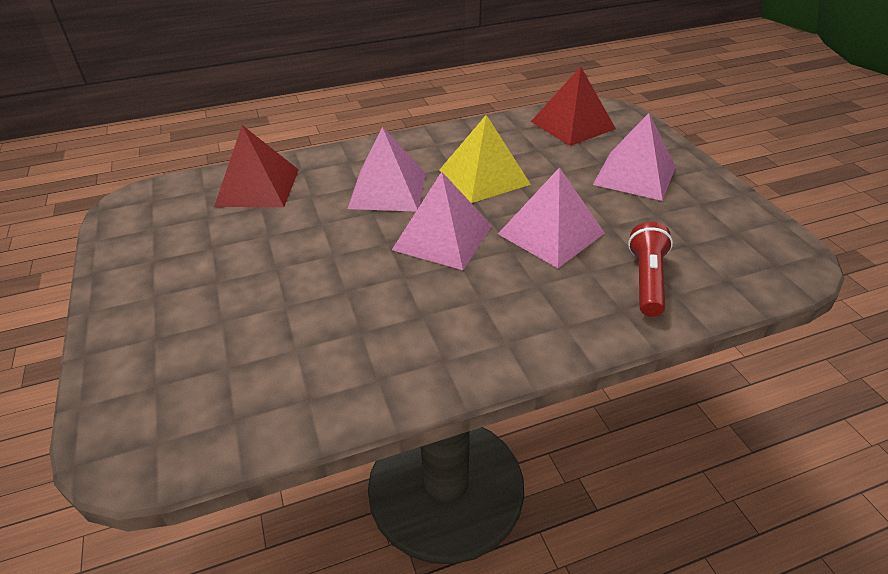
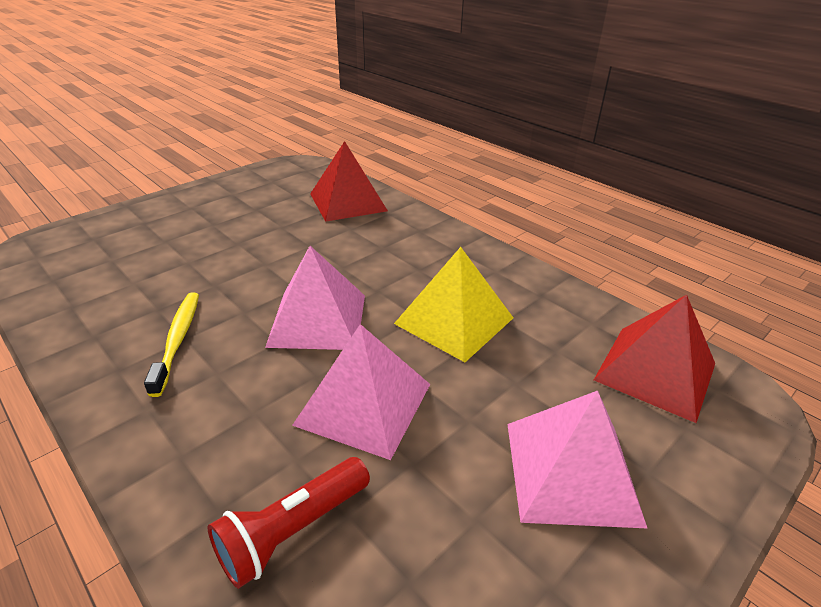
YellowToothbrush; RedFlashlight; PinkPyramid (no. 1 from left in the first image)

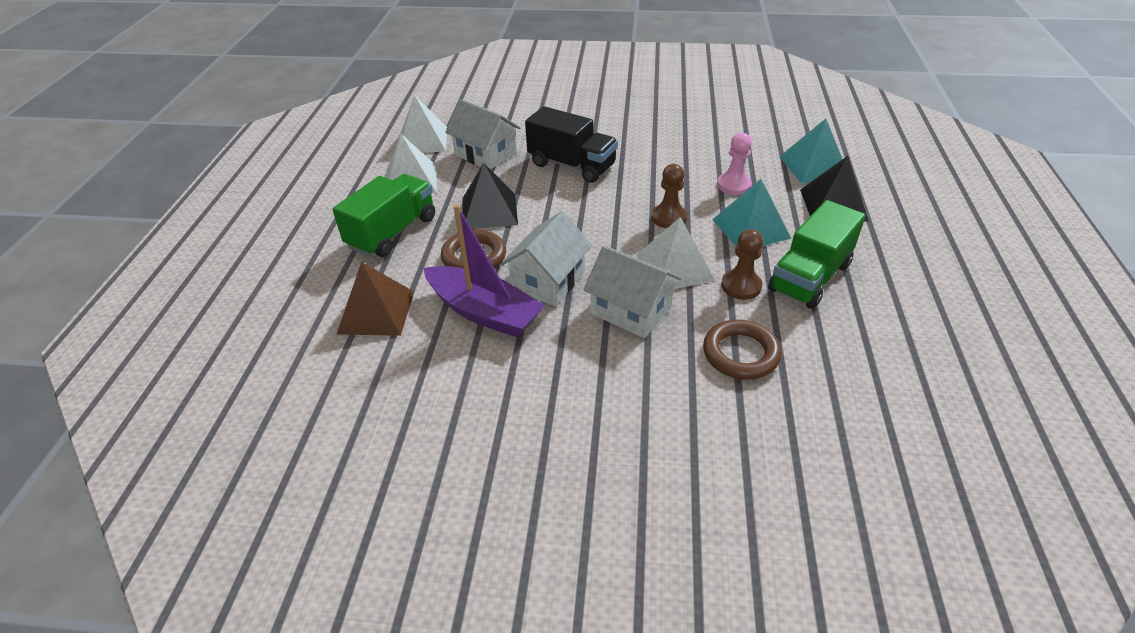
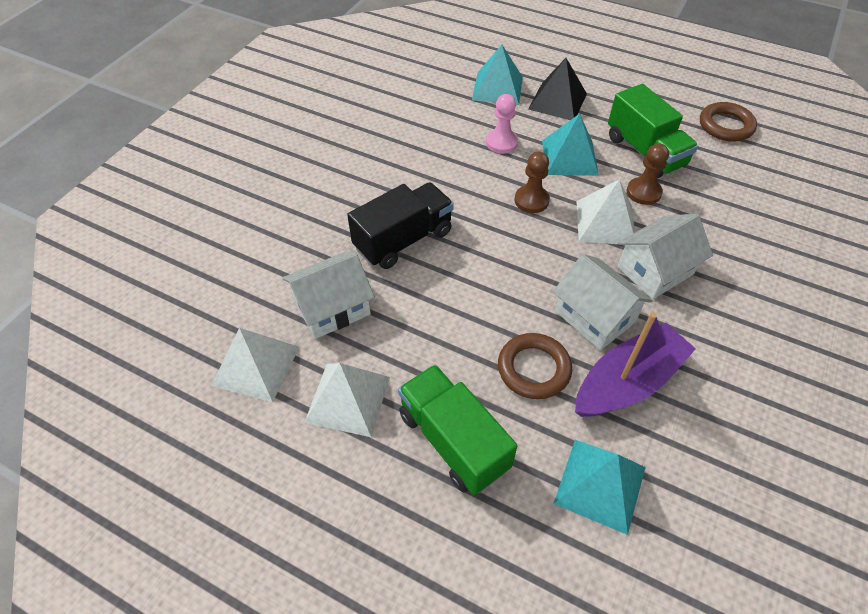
TurquoisePyramid (no. 3 from left); BrownRing (no. 2 from left); BlackPyramid (no. 1 from left in the first image)

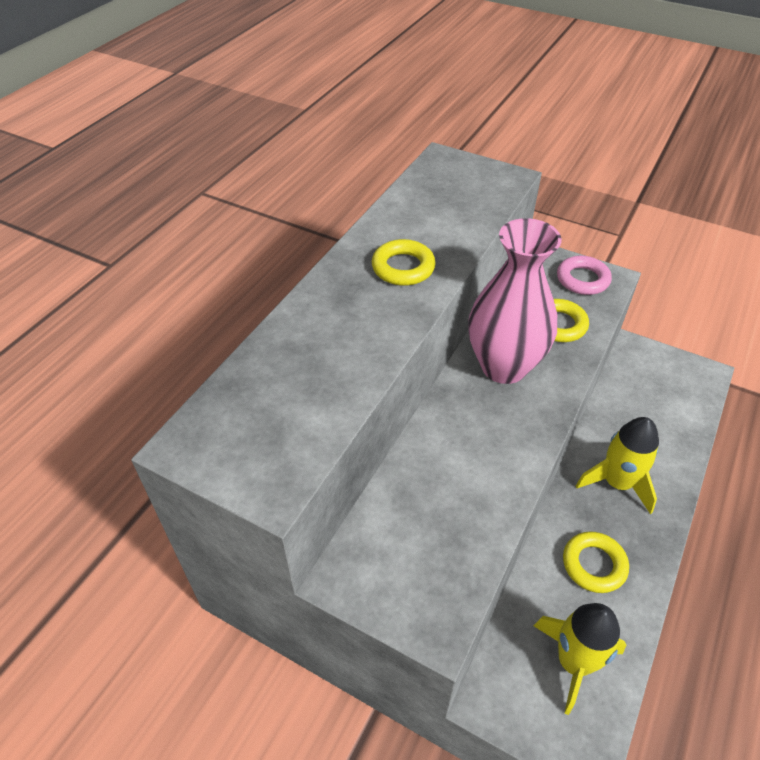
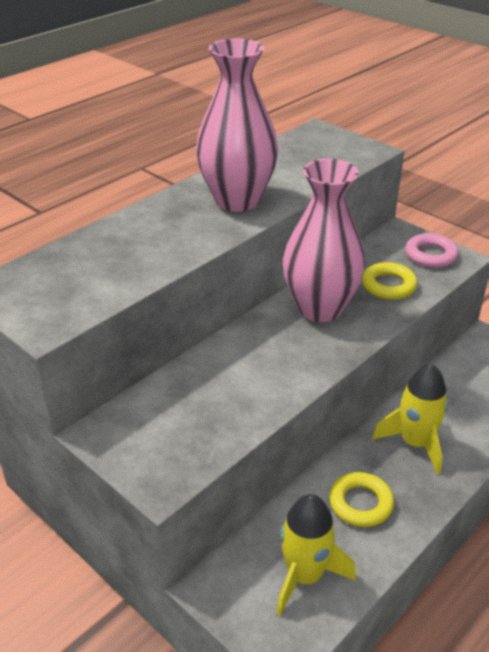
PinkVase (no. 1 from left)

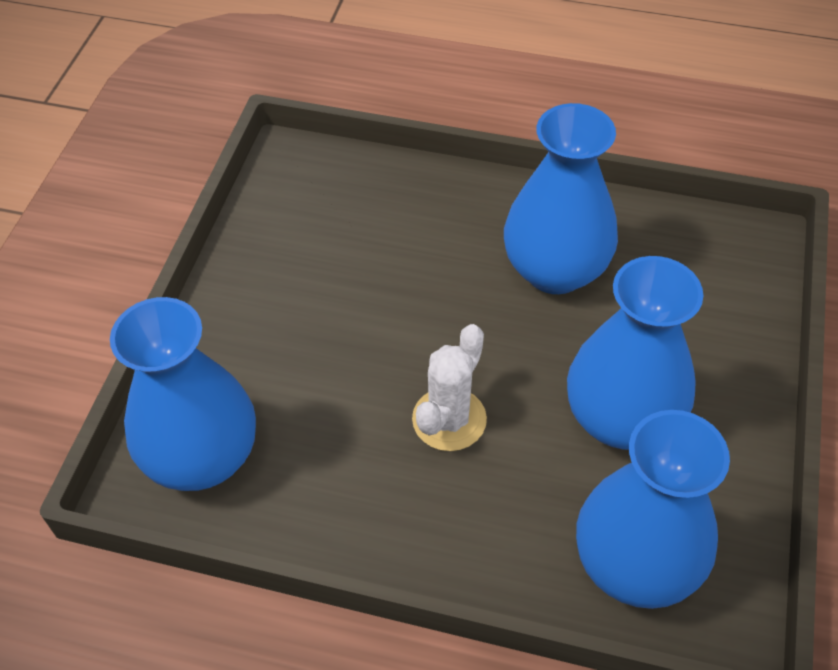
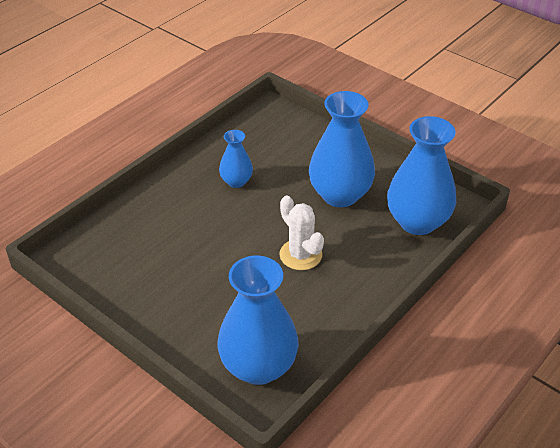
BlueVase (no. 1 from left)

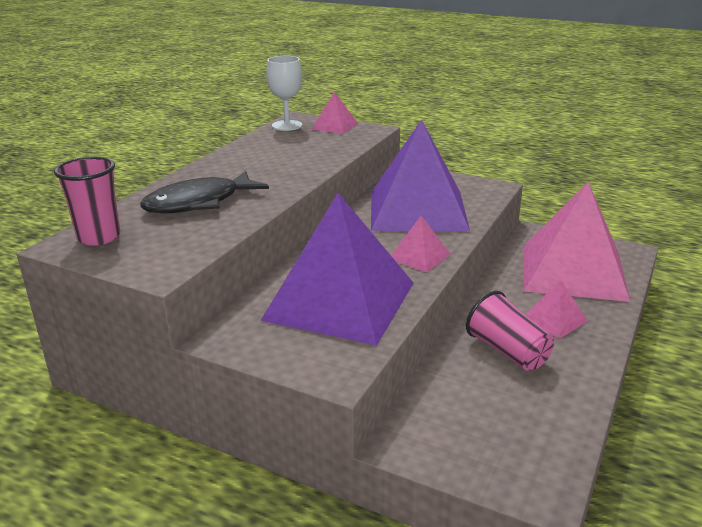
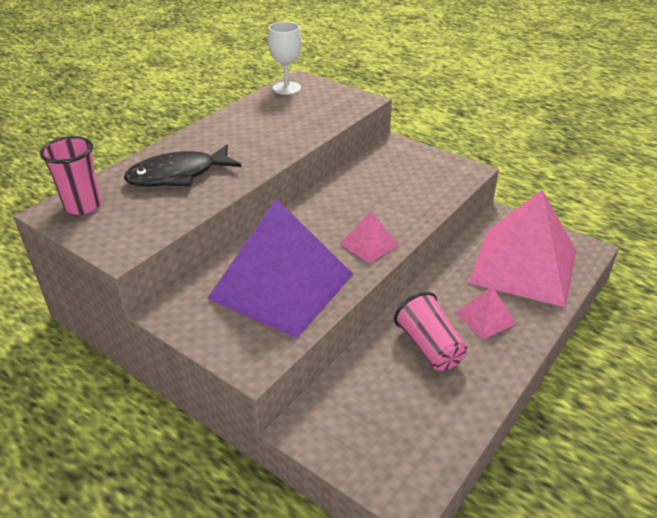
PinkPyramid (no. 1 from left in the first image); PurplePyramid (no. 2 from left in the first image)

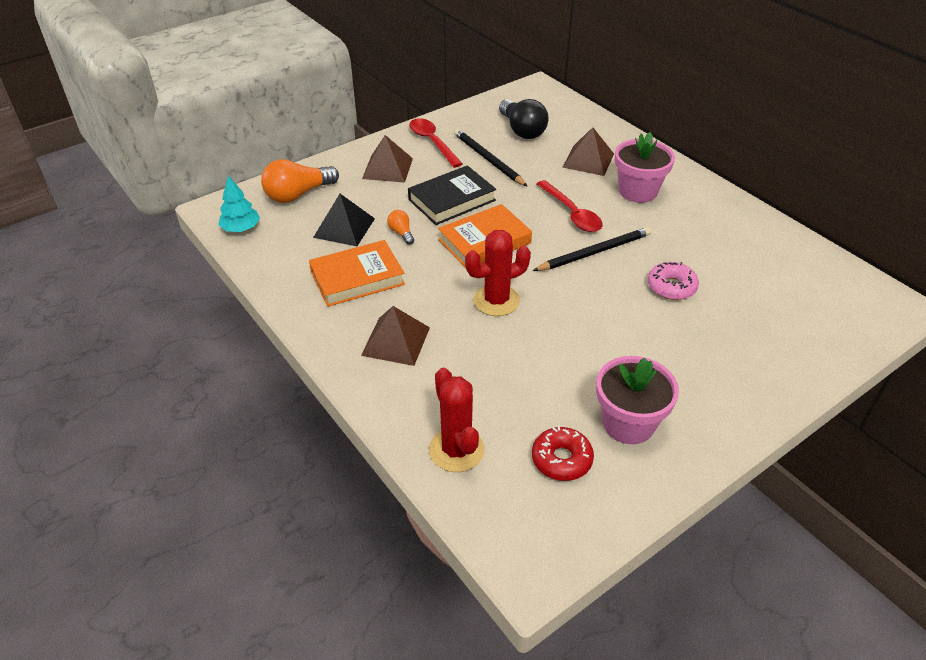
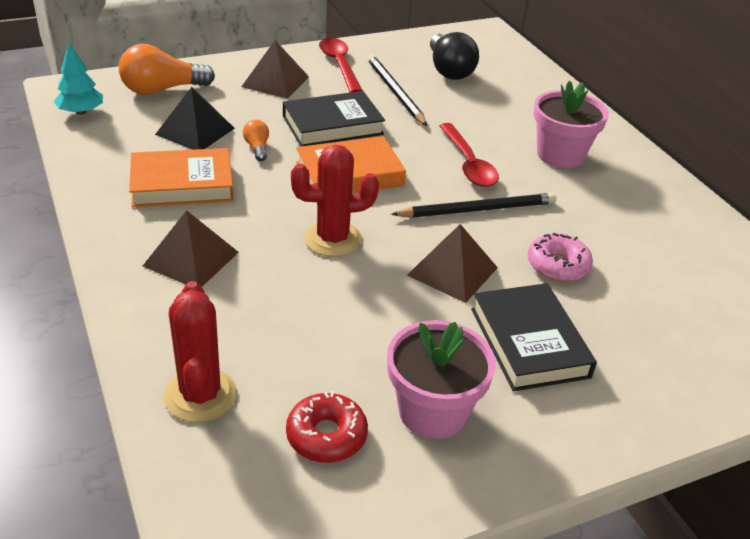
BrownPyramid (no. 3 from left); BlackBook (no. 2 from left)

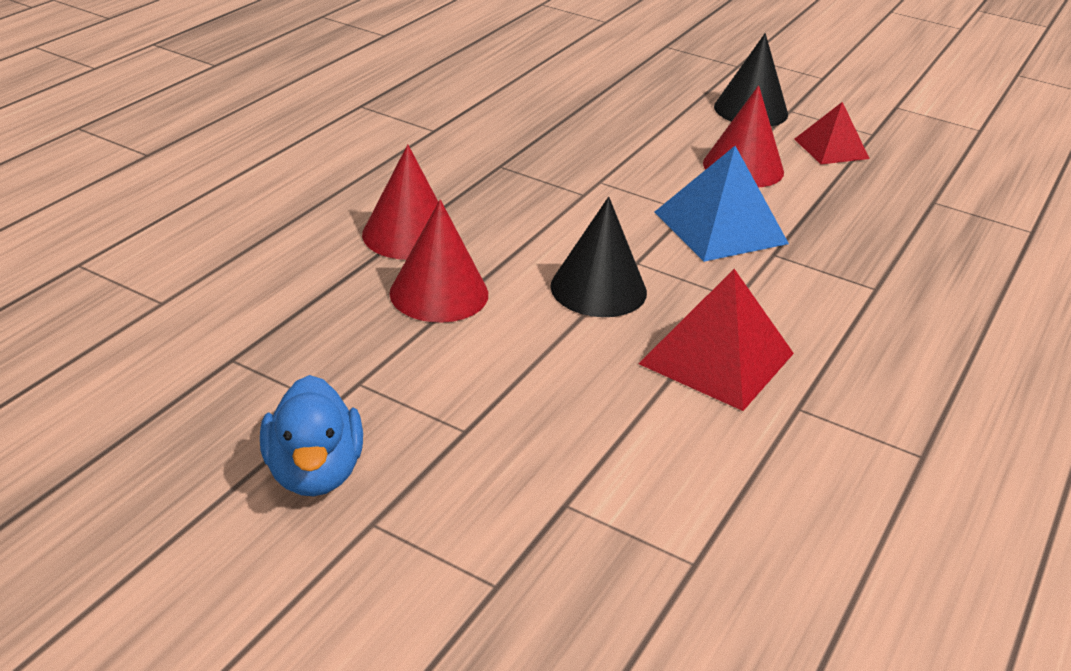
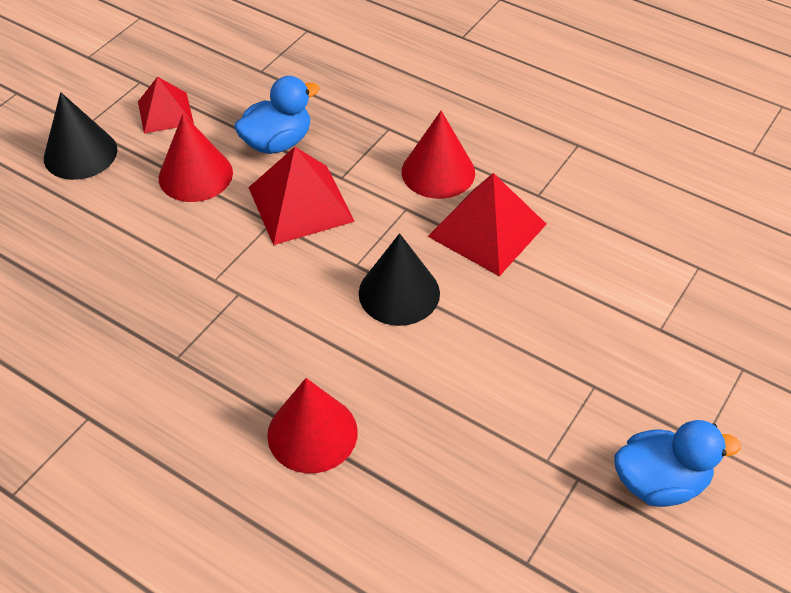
BlueDuck (no. 1 from left); RedPyramid (no. 2 from left); RedCone (no. 3 from left)

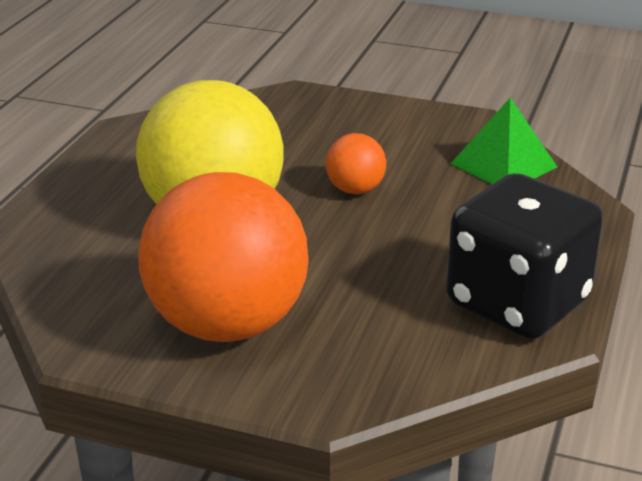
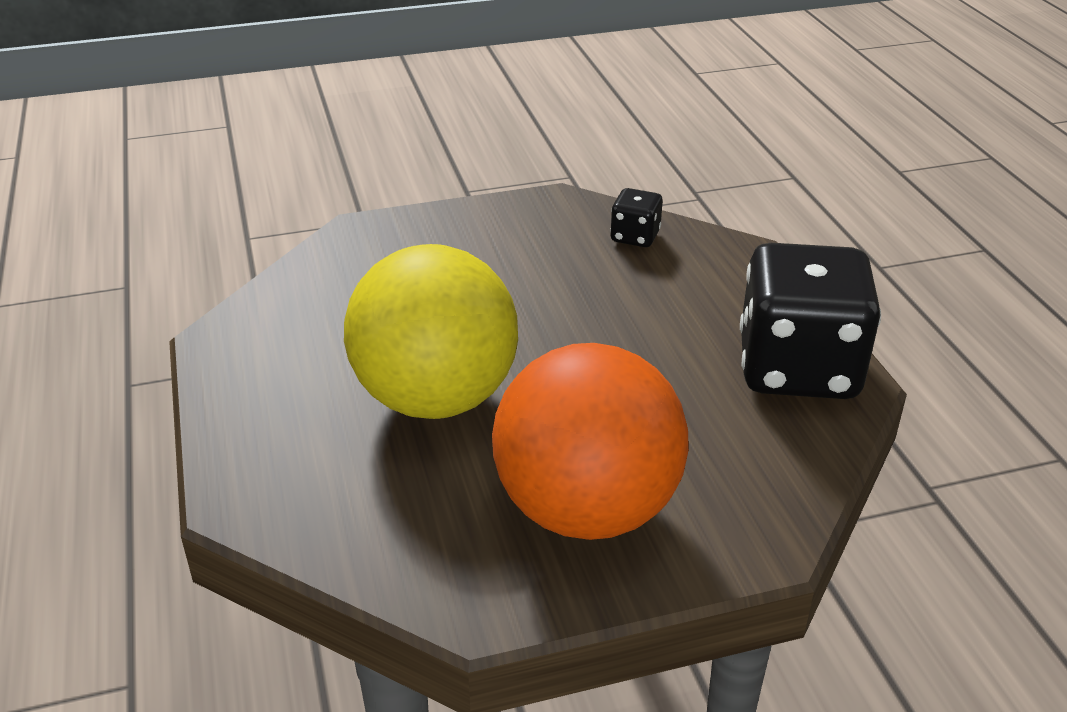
BlackDice (no. 1 from left); OrangeBall (no. 2 from left in the first image)

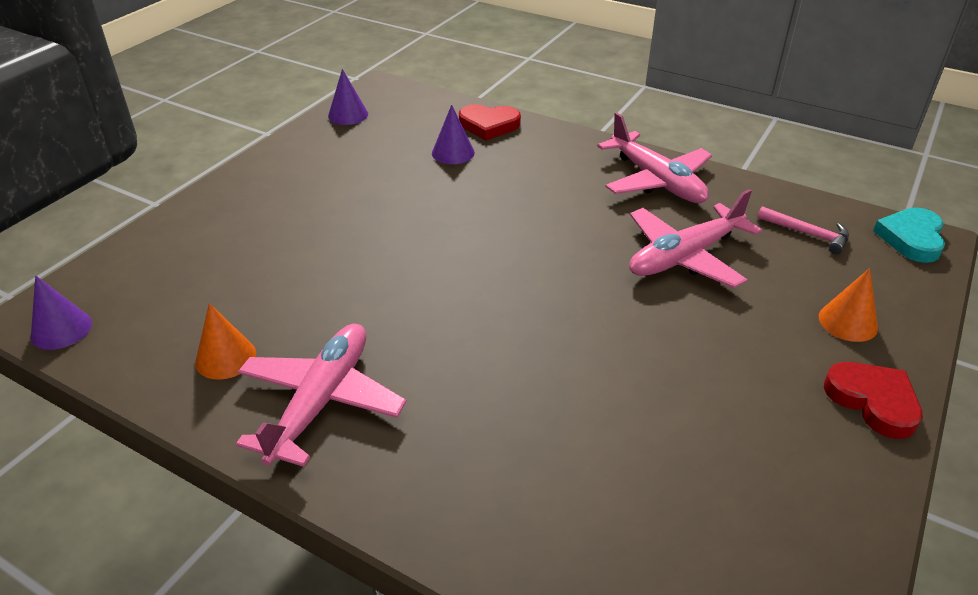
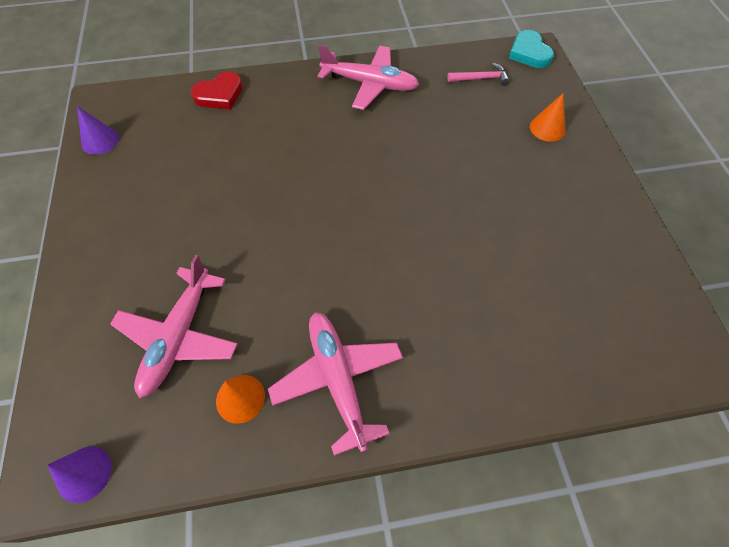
PinkPlane (no. 1 from left); PurpleCone (no. 3 from left in the first image); RedHeart (no. 2 from left in the first image)

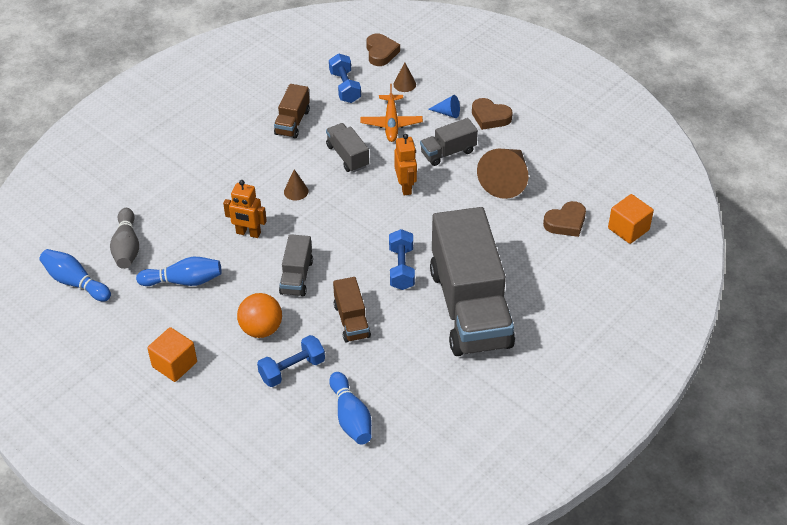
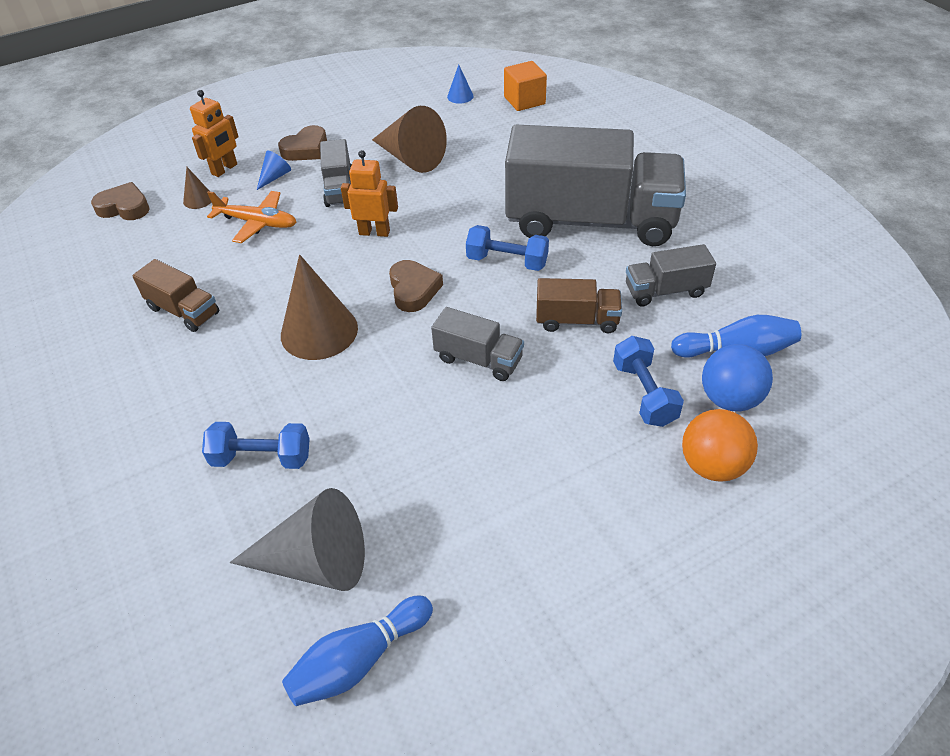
OrangeRobot (no. 1 from left); BlueDumbbell (no. 1 from left); GreyCone; BrownCone (no. 2 from left); BrownHeart (no. 3 from left); BlueCone (no. 2 from left); GreyTruck (no. 4 from left); OrangeBall; BlueBall; BlueBowlingPin (no. 2 from left in the first image); OrangeCube (no. 1 from left in the first image)

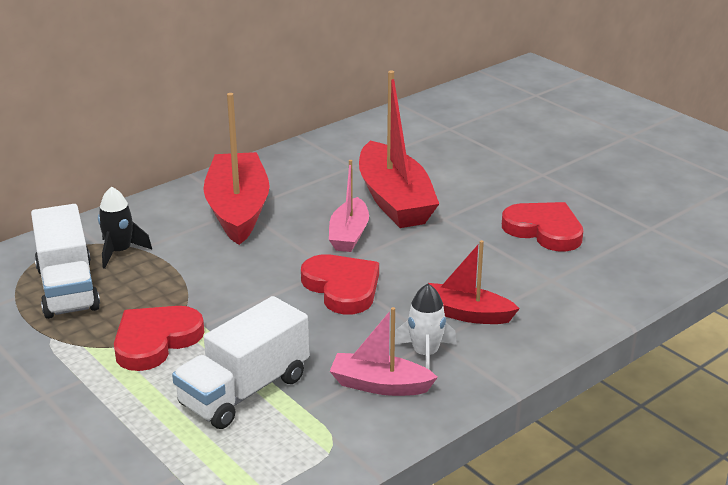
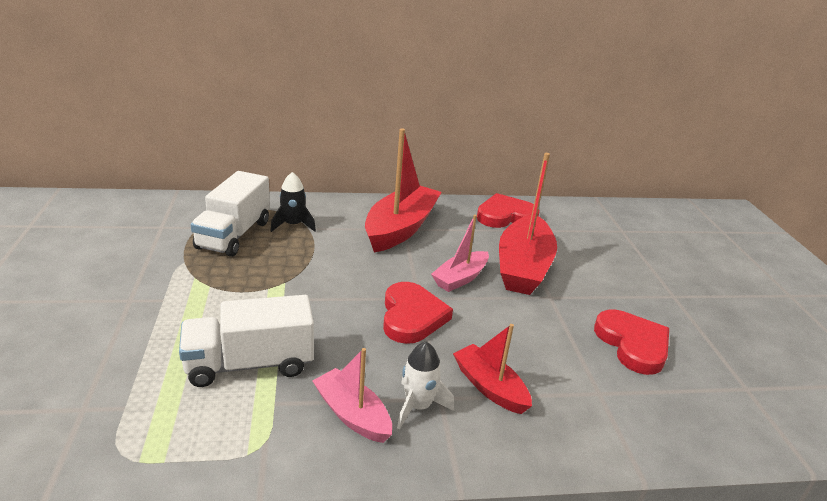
RedHeart (no. 2 from left)

